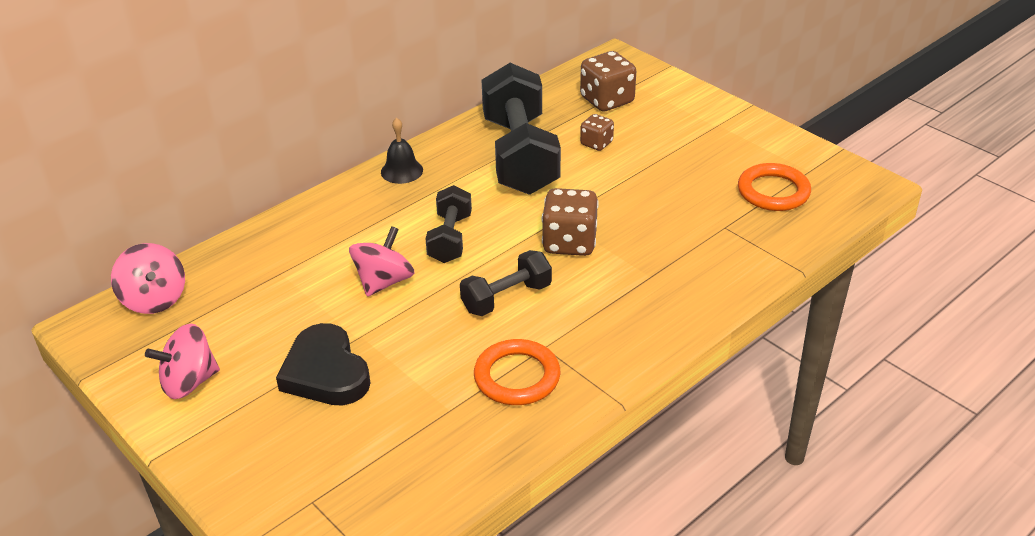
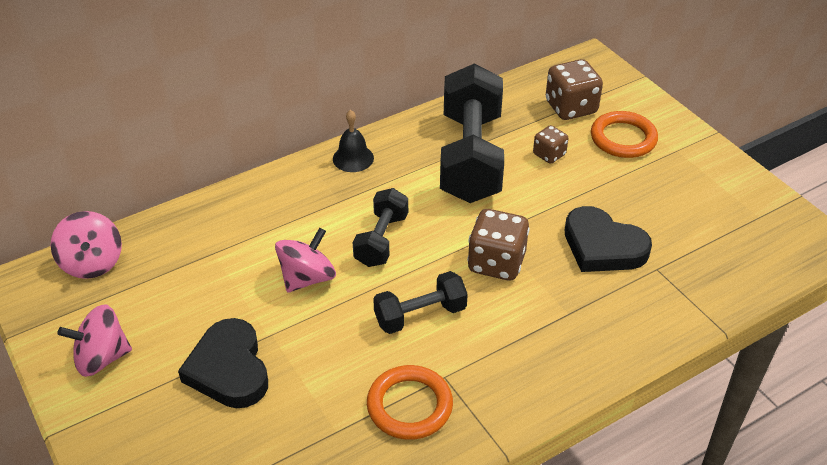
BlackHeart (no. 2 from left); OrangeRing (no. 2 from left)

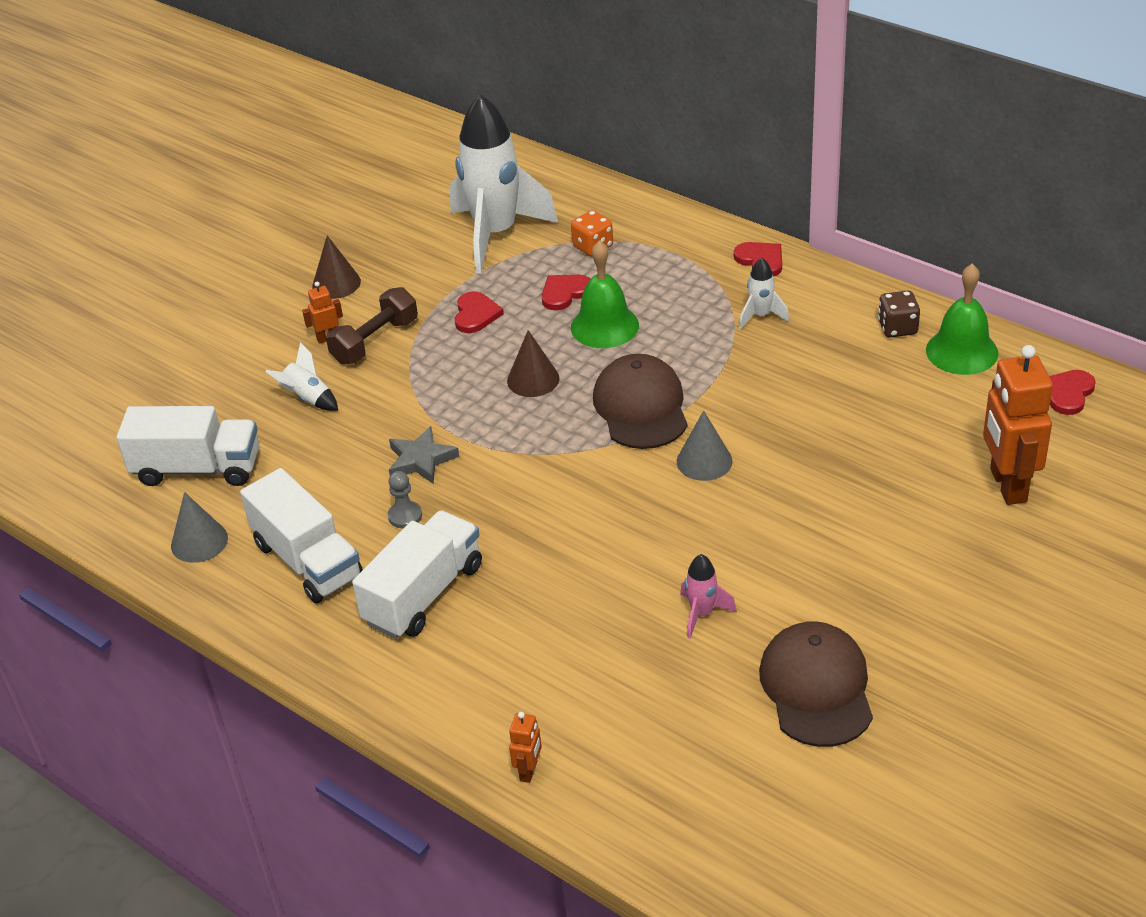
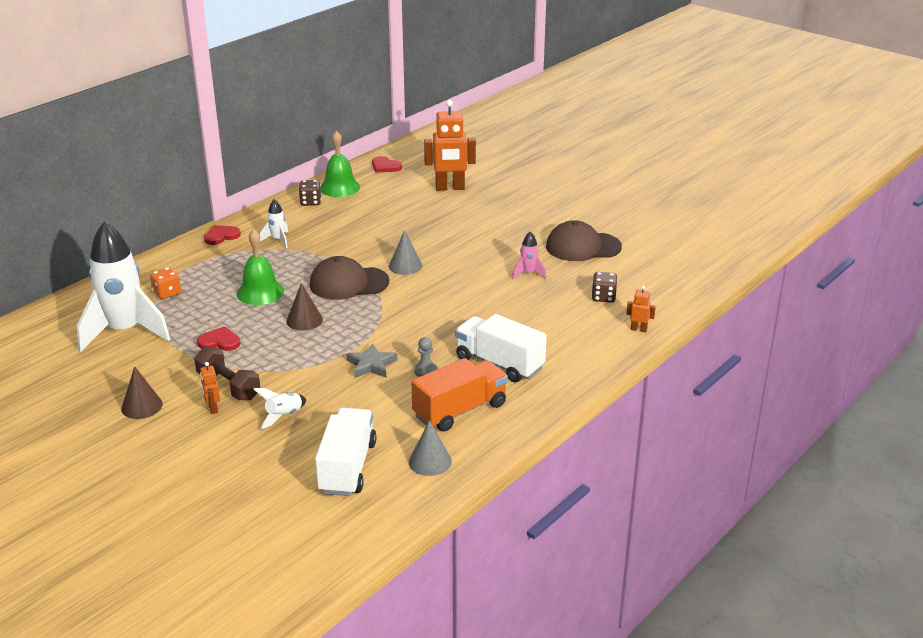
OrangeTruck; BrownDice (no. 2 from left); RedHeart (no. 2 from left in the first image)

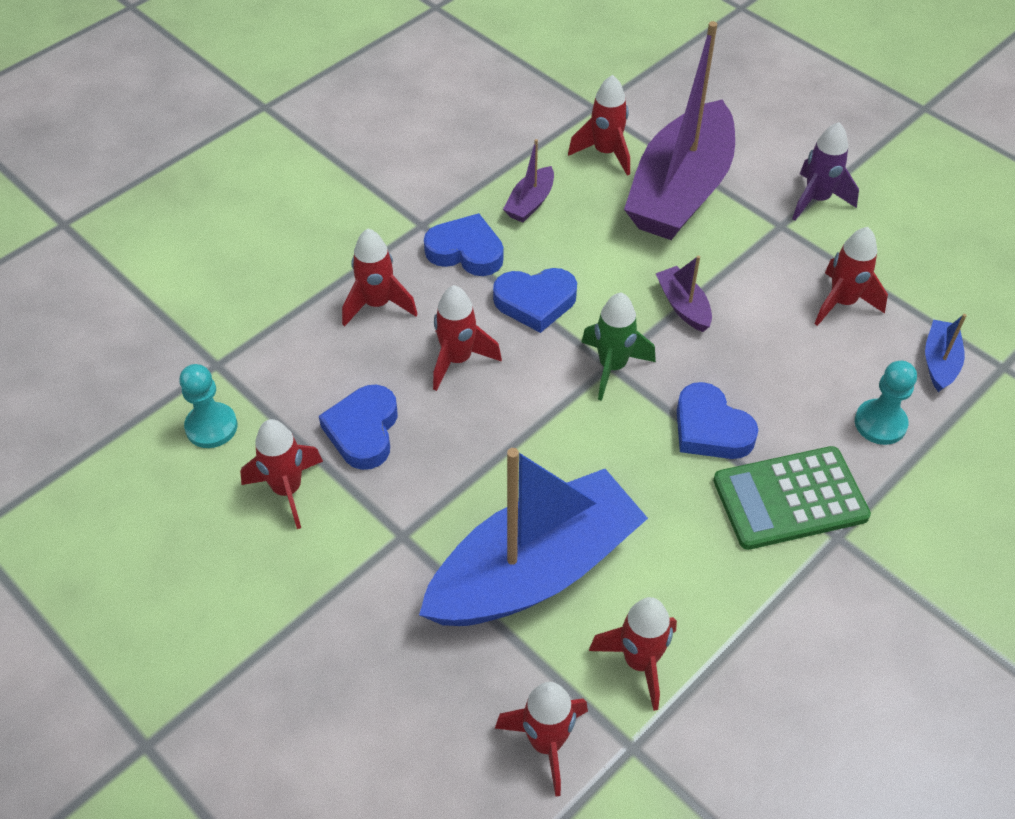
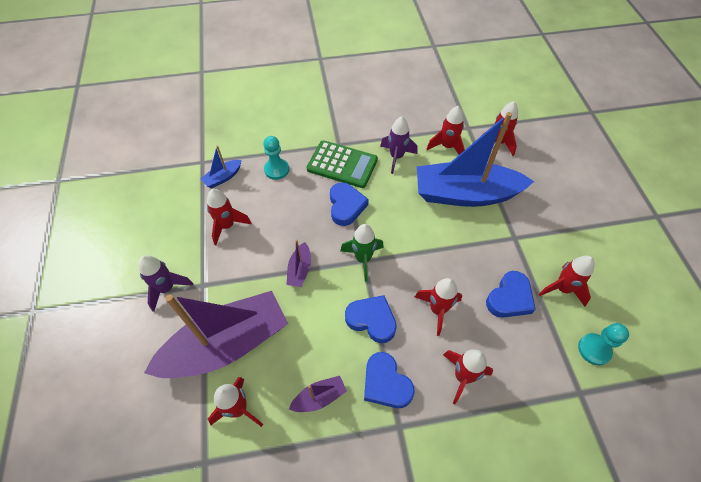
PurpleRocket (no. 2 from left)

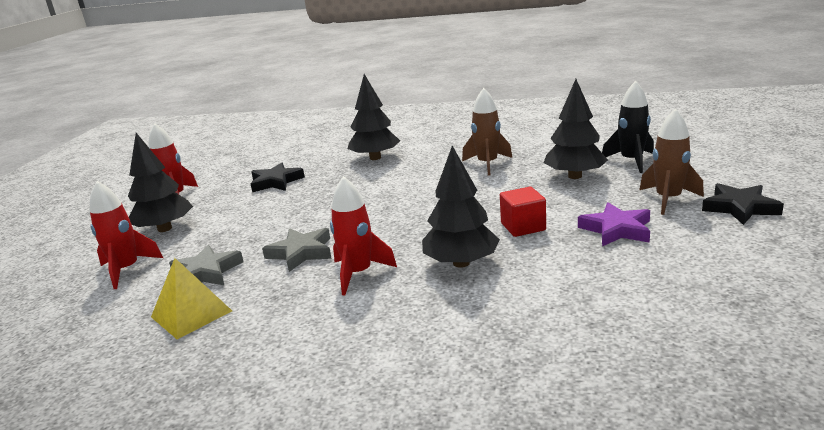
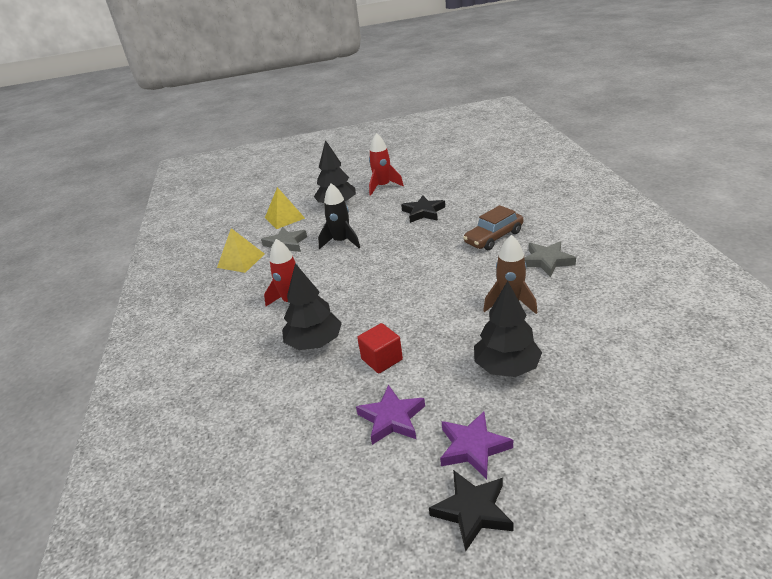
YellowPyramid (no. 2 from left); BlackRocket; PurpleStar (no. 2 from left); BrownCar; GreyStar (no. 2 from left)

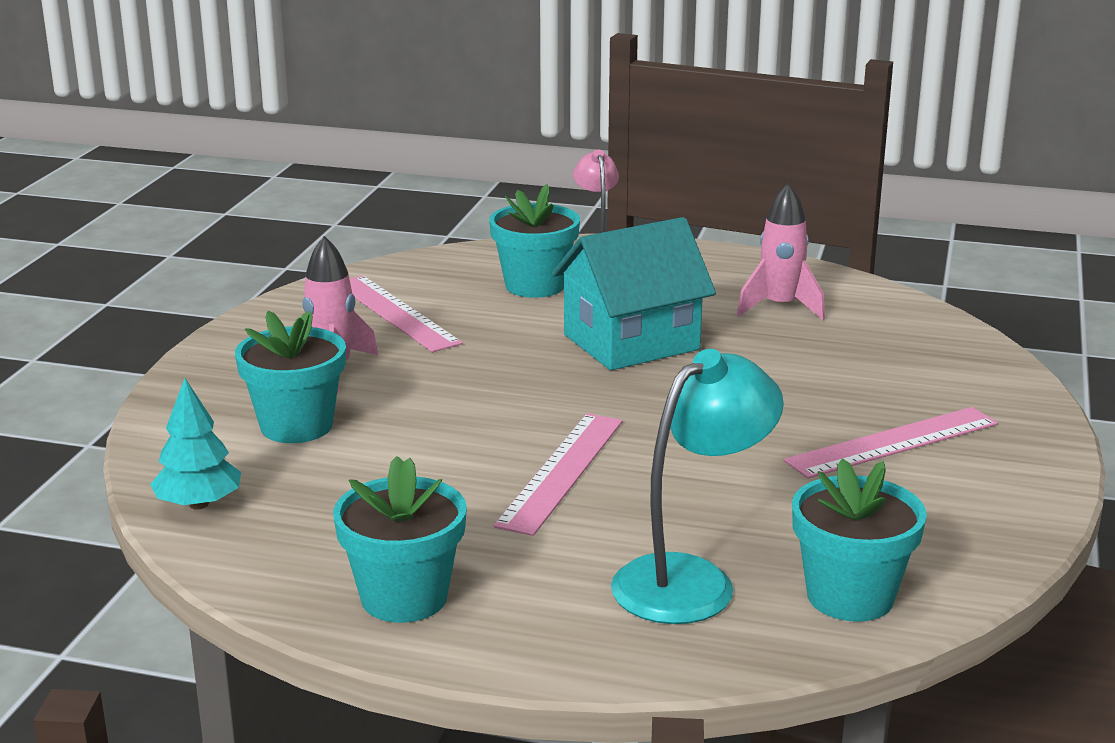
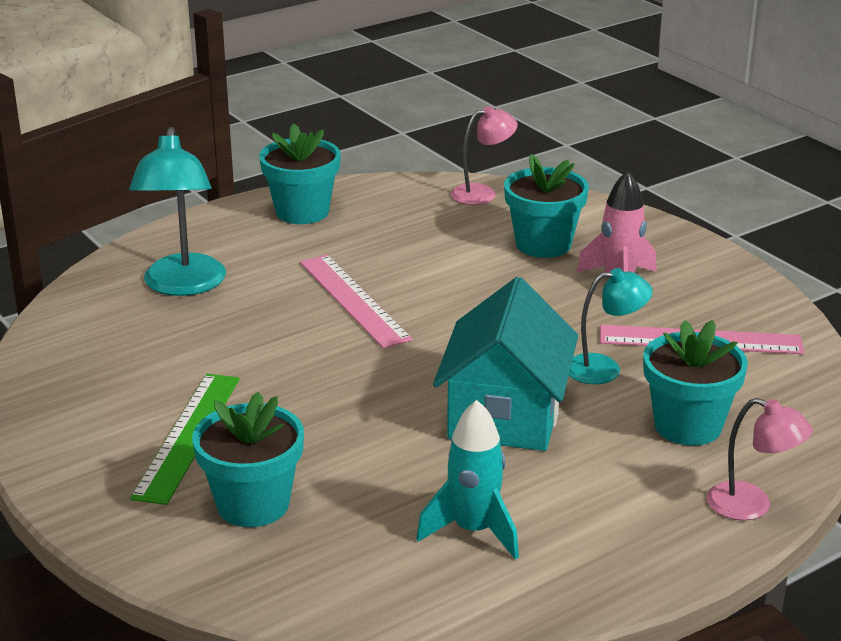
GreenRuler; TurquoiseFlowerPot (no. 1 from left); TurquoiseRocket; PinkLamp (no. 1 from left); TurquoiseLamp (no. 2 from left)

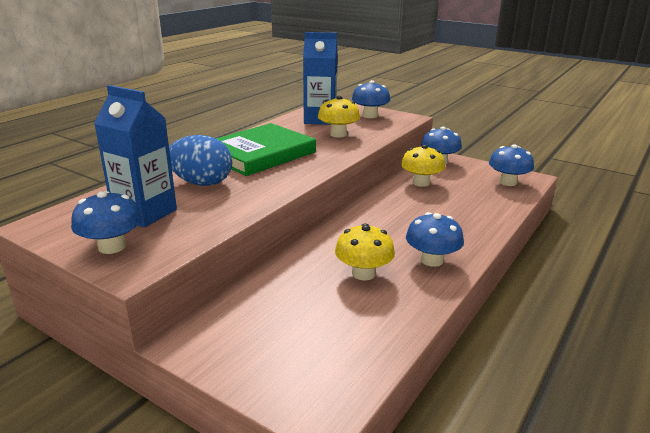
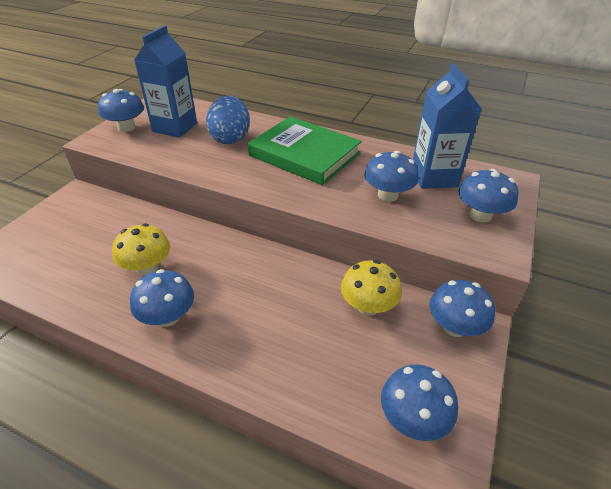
BlueMushroom (no. 3 from left)

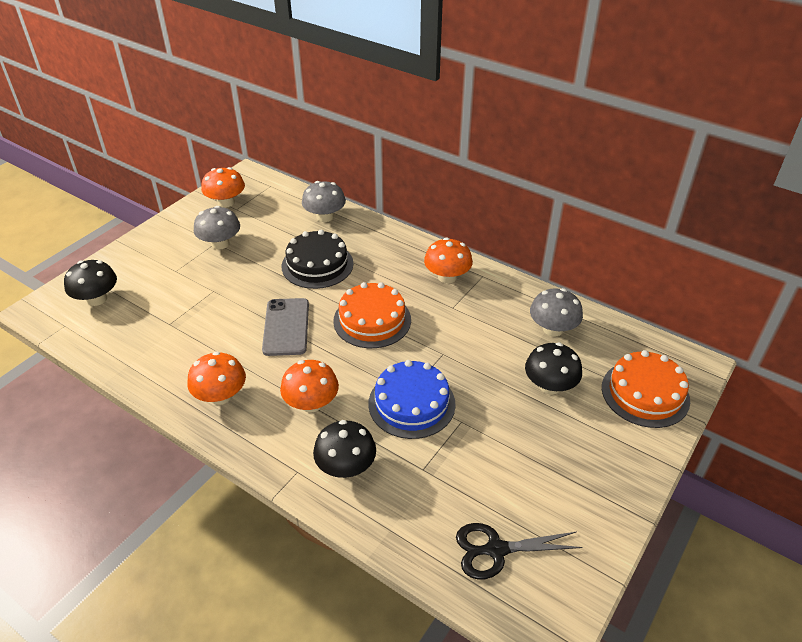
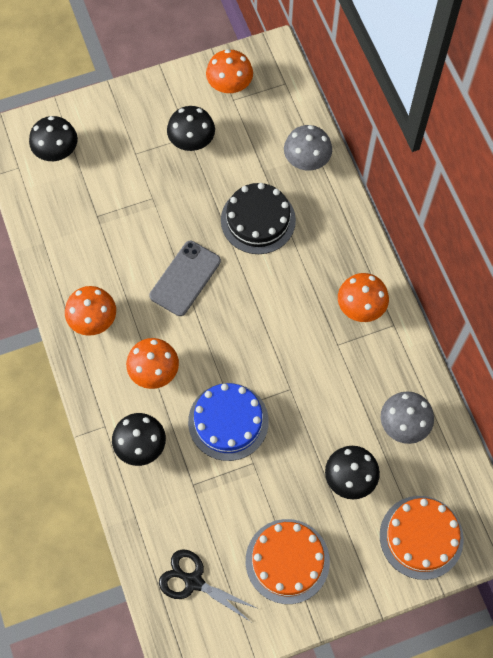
BlackMushroom (no. 3 from left); OrangeCake (no. 1 from left)

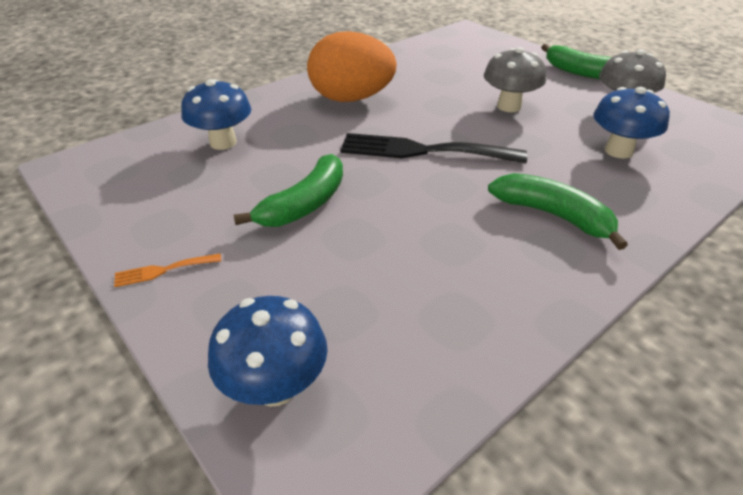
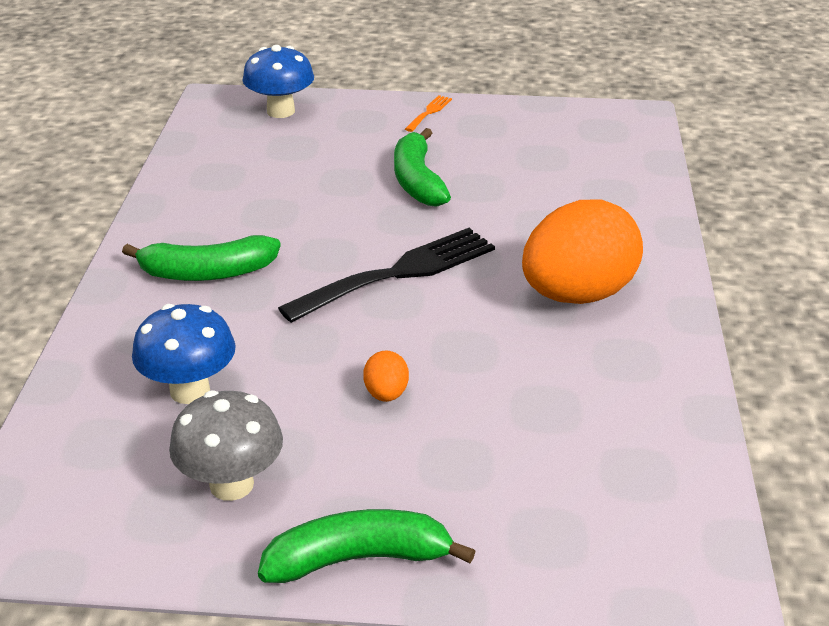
OrangeEgg (no. 1 from left); BlueMushroom (no. 1 from left in the first image)

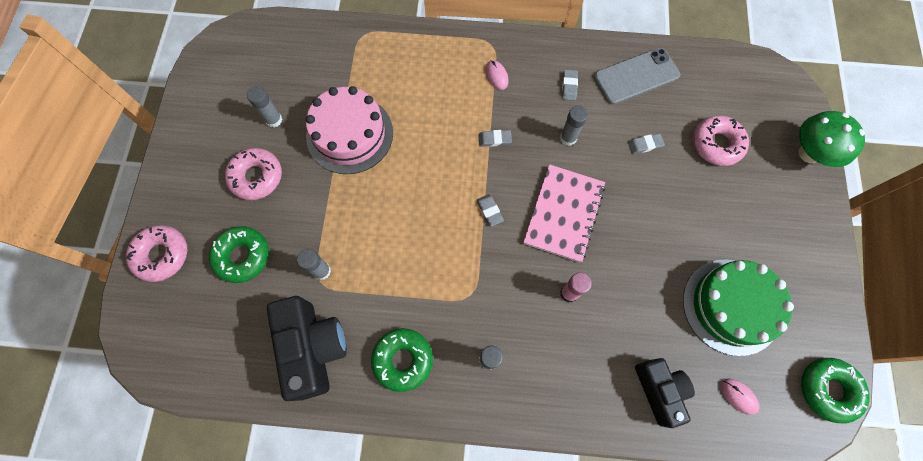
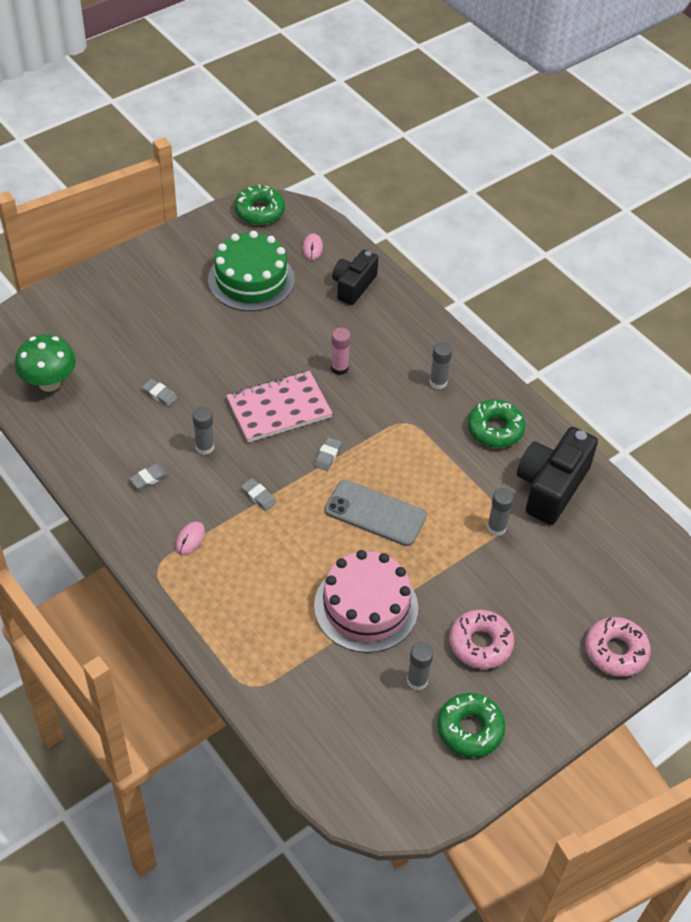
GreenMushroom; GreyPhone; GreenDonut (no. 2 from left); PinkDonut (no. 3 from left in the first image)

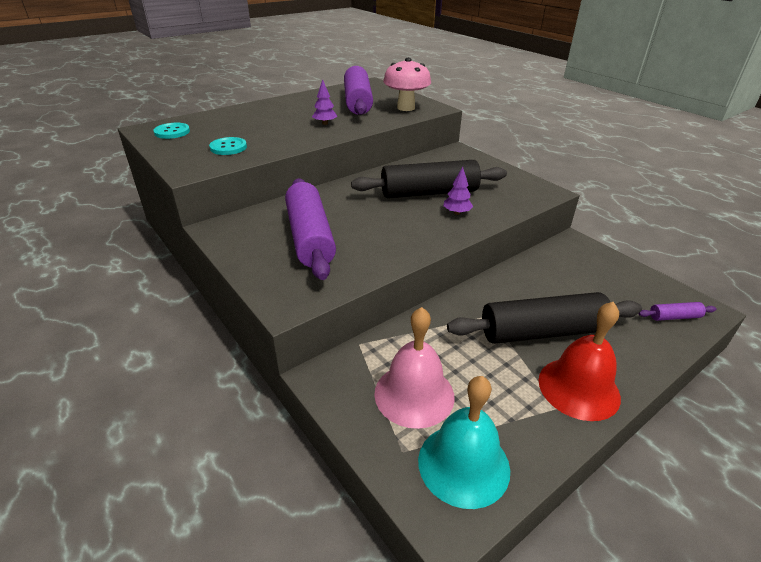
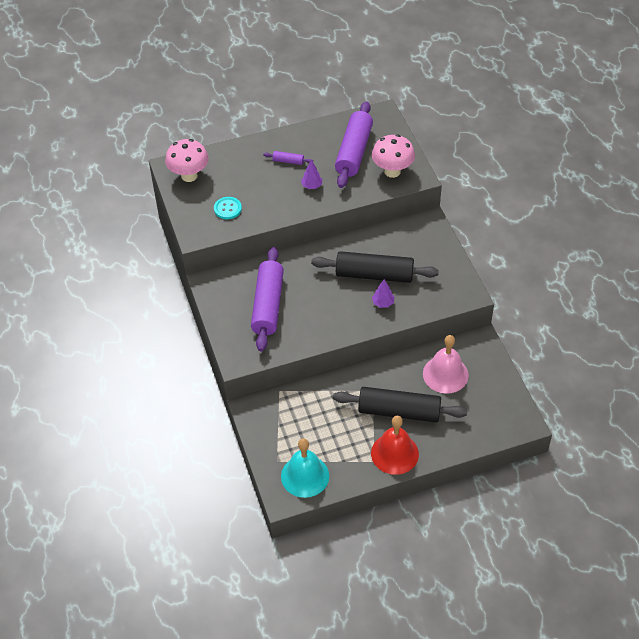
PinkMushroom (no. 1 from left); PurpleRollingPin (no. 2 from left); PinkBell

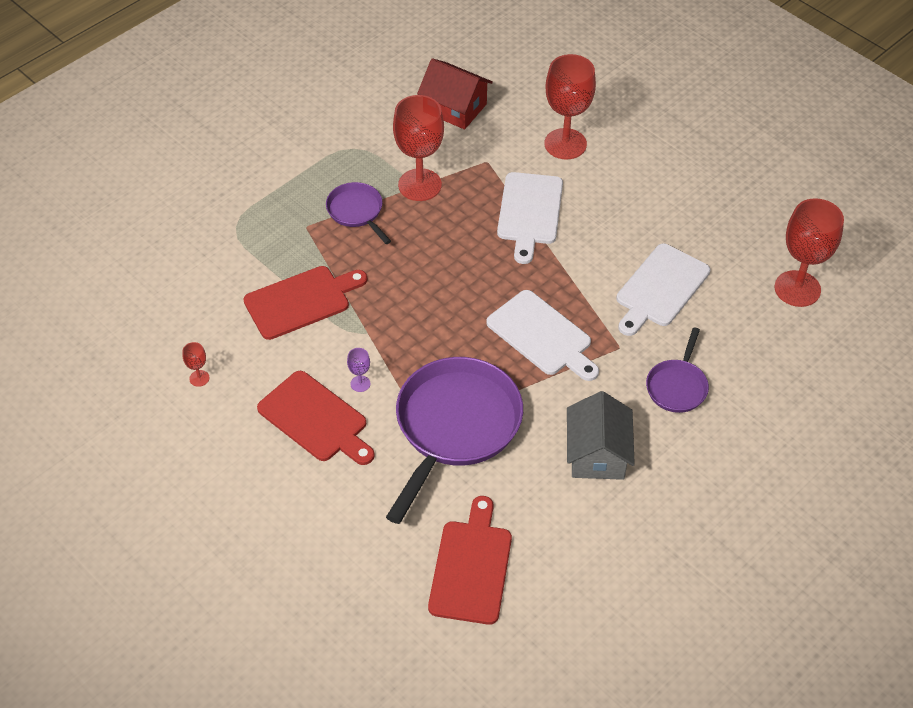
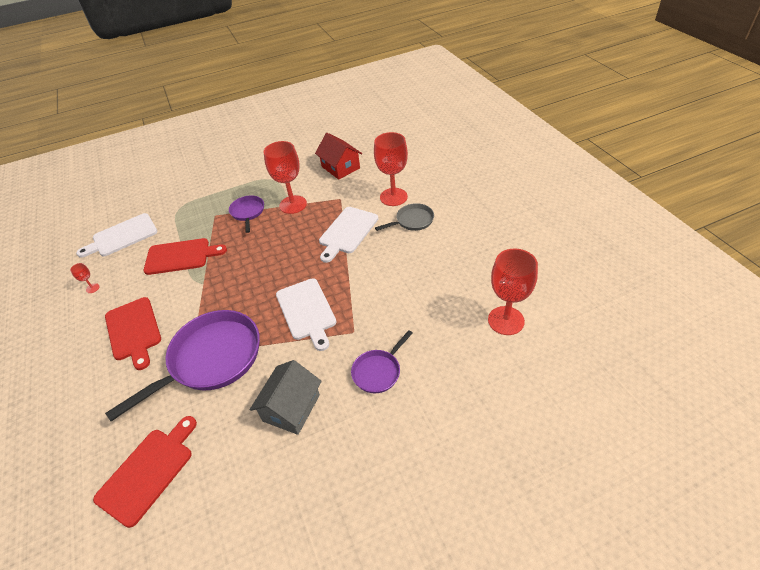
WhiteCuttingBoard (no. 1 from left); GreyPan; PurpleGoblet

